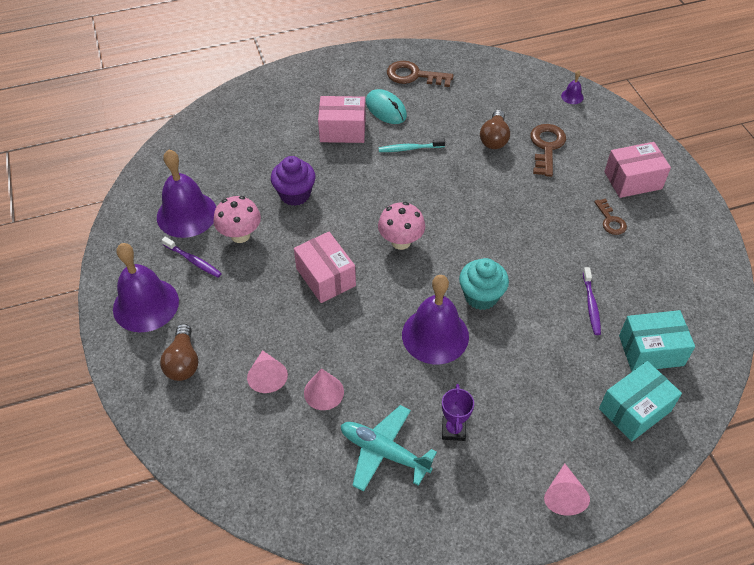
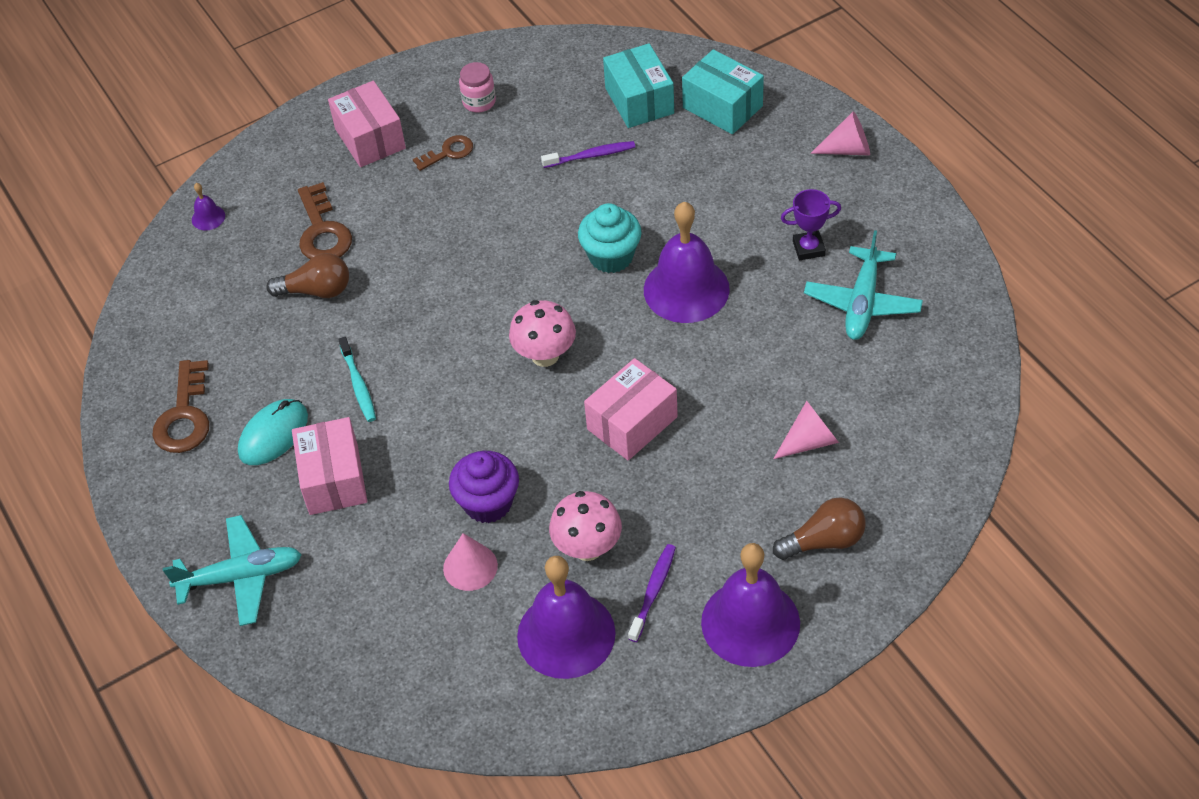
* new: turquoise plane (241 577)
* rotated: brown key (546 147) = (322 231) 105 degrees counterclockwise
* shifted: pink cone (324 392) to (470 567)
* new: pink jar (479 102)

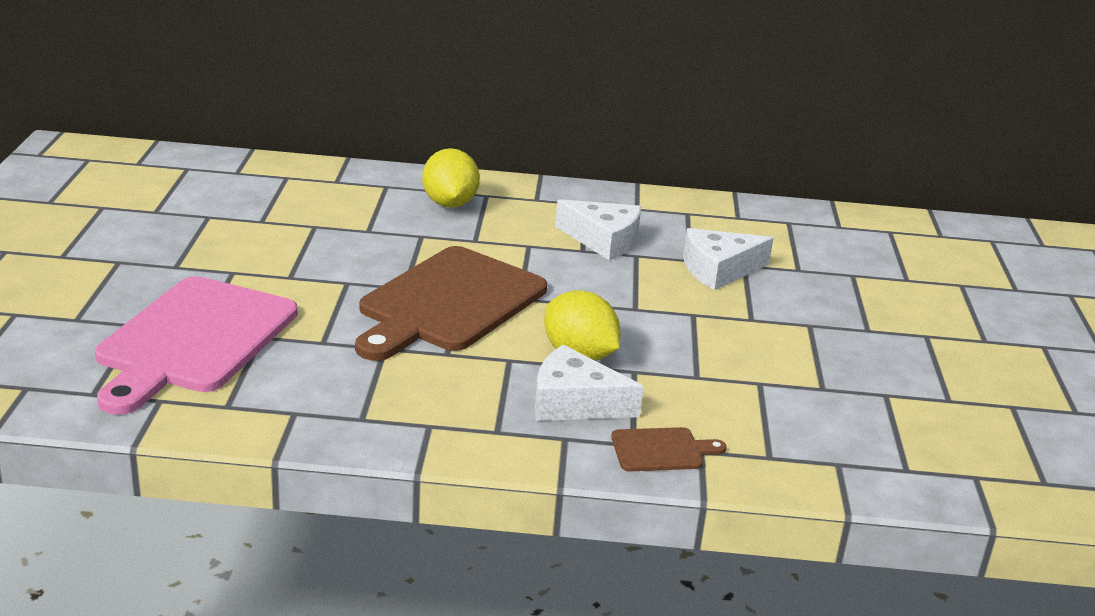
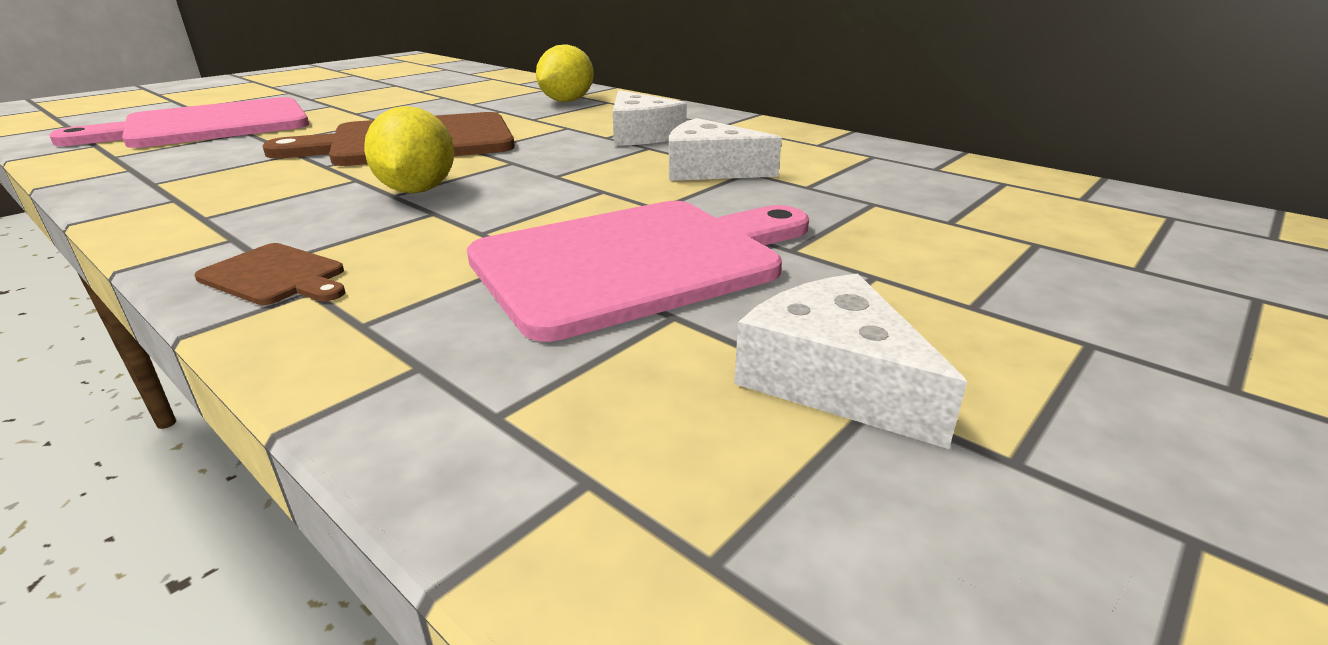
* new: pink cutting board (637 262)
* shifted: white cheese (574 402) to (834 379)

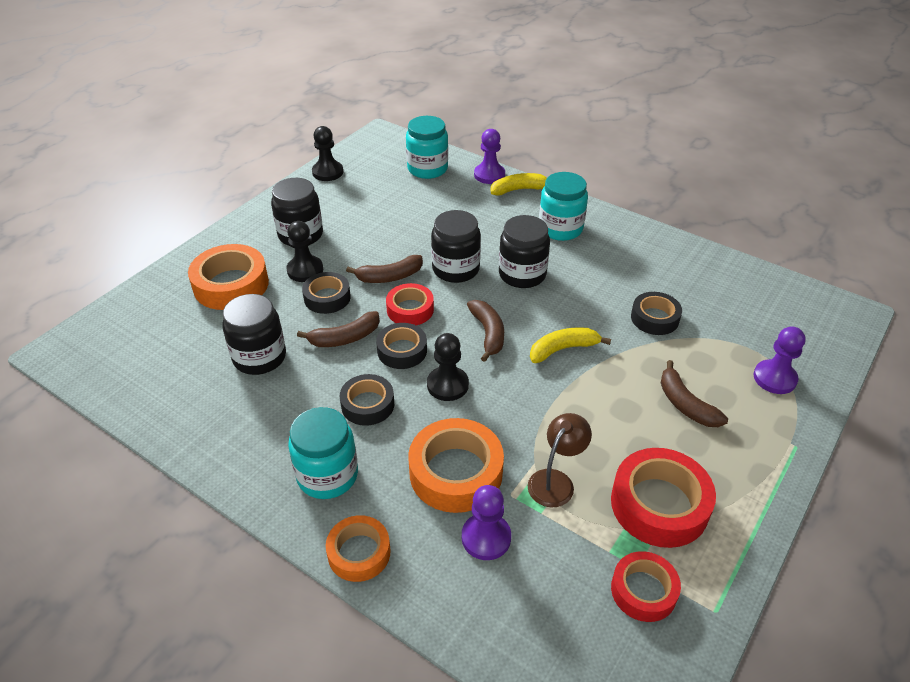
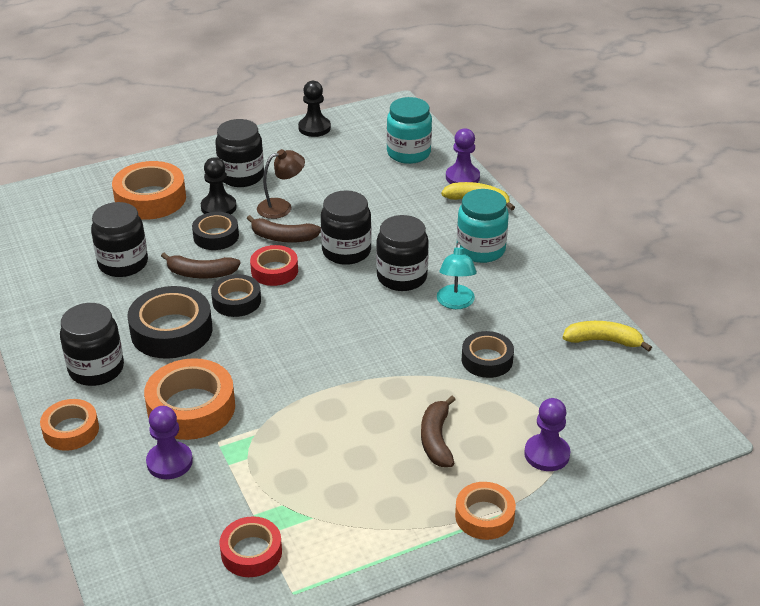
* repainted: turquoise jar (327 475) to black jar (96 369)
* scaled: black tape (367 404) = (171 331) x1.62
* shifted: brown lamp (555 481) to (281 207)
* new: turquoise lamp (455 303)
* new: orange tape (484 516)
* shifted: yellow banana (563 349) to (603 341)
* gone: black pawn (447 385)
* gone: brown banana (488 333)
* gone: red tape (659 504)

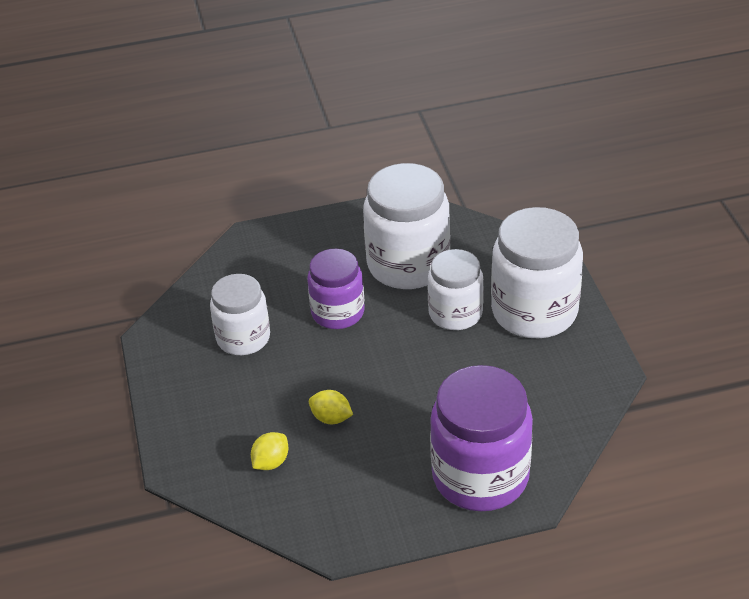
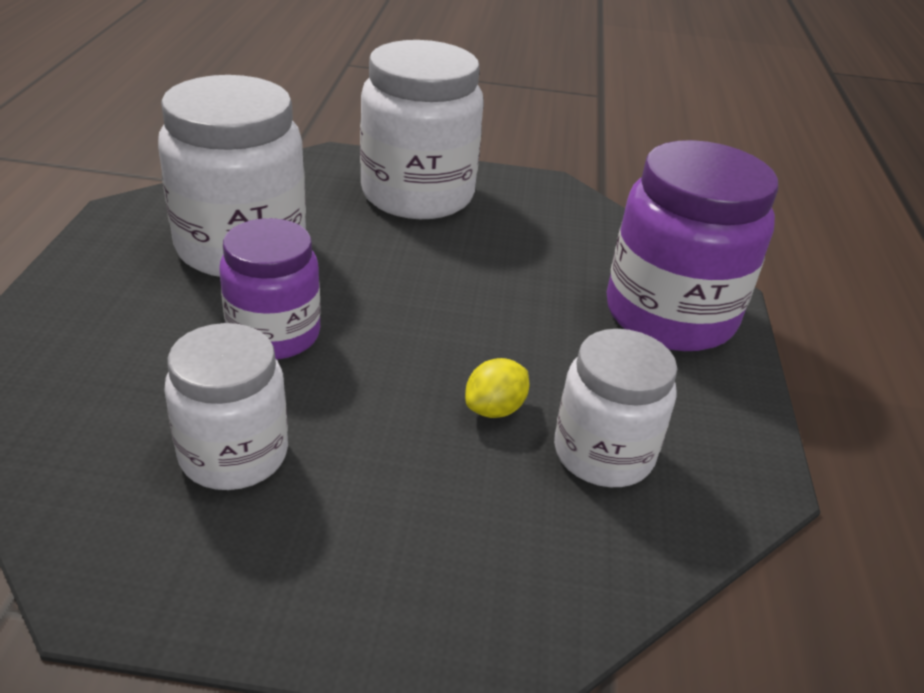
* shifted: white jar (455 313) to (603 453)
* gone: yellow lemon (271 462)

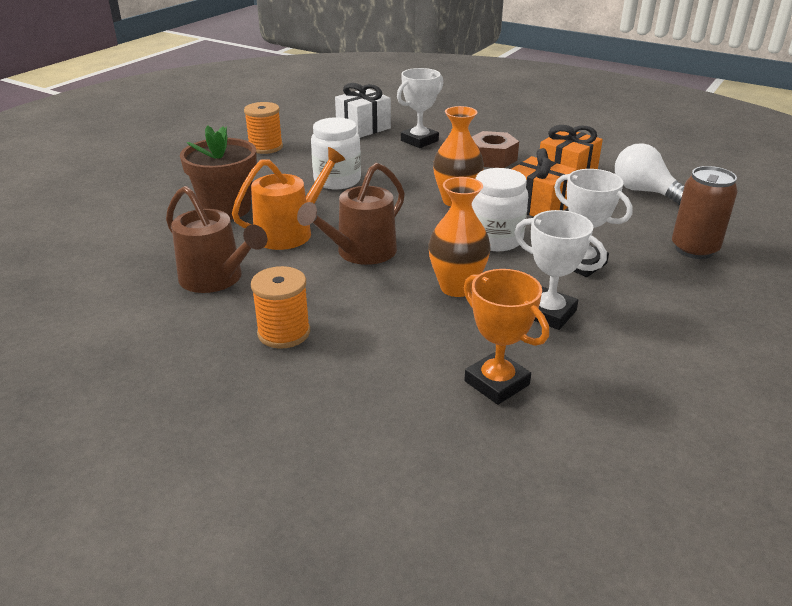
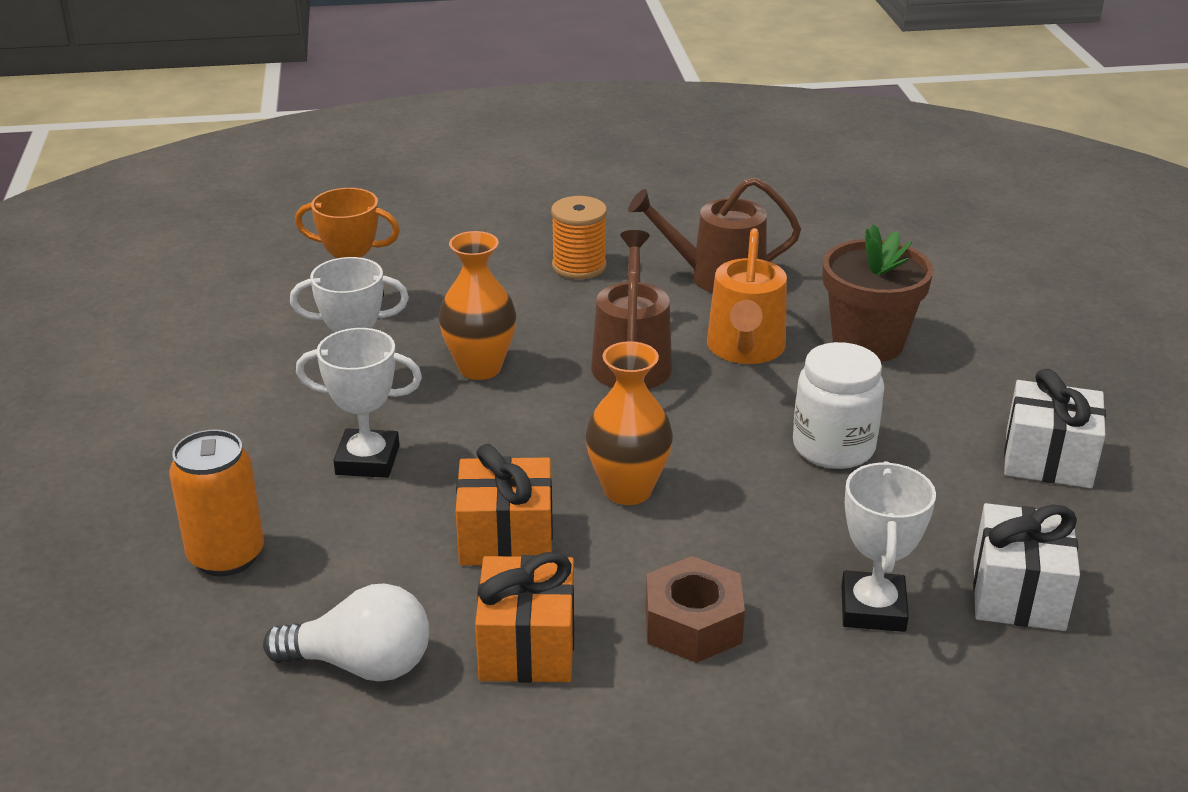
* repainted: brown can (694 249) to orange can (226 556)
* swapped: orange spool (265 147) to white gift (1048 459)
* gone: white jar (495 239)

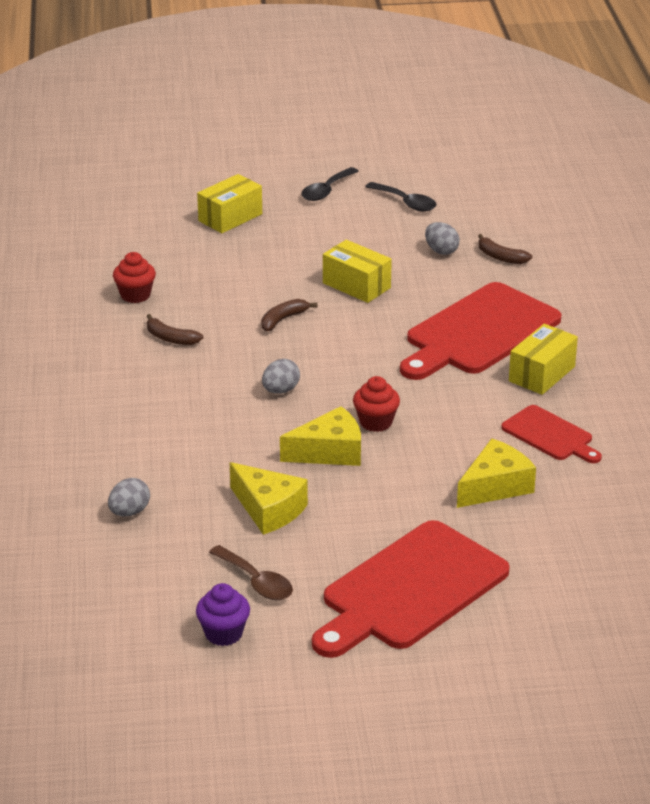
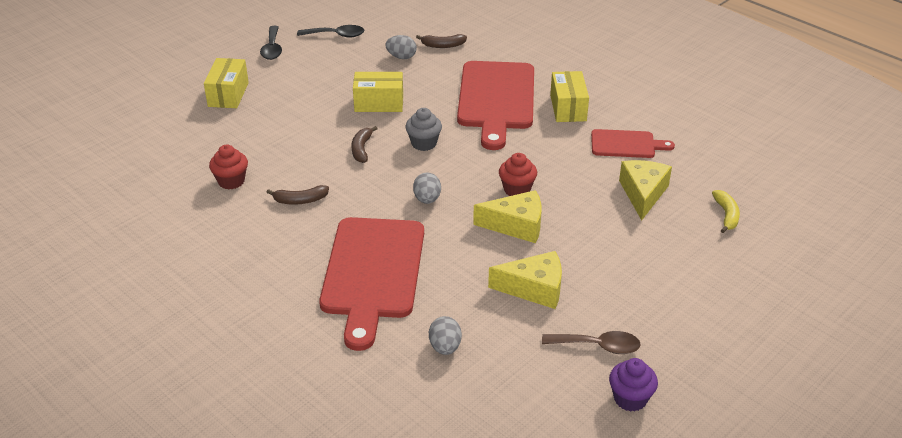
* shifted: red cutting board (410 590) to (372 273)
* new: grey cupcake (424 143)
* rotated: yellow cheese (329 452) = (516 225) 60 degrees clockwise
* new: yellow banana (726 215)

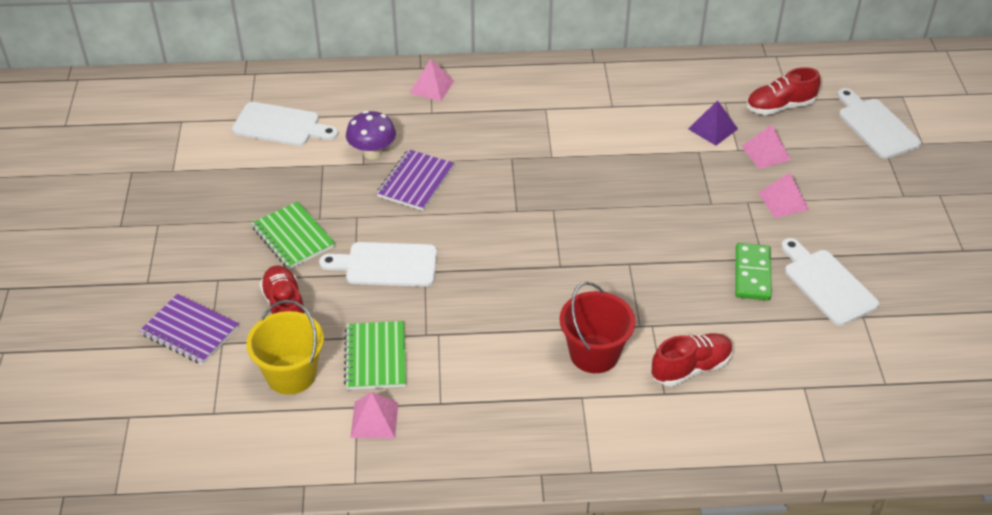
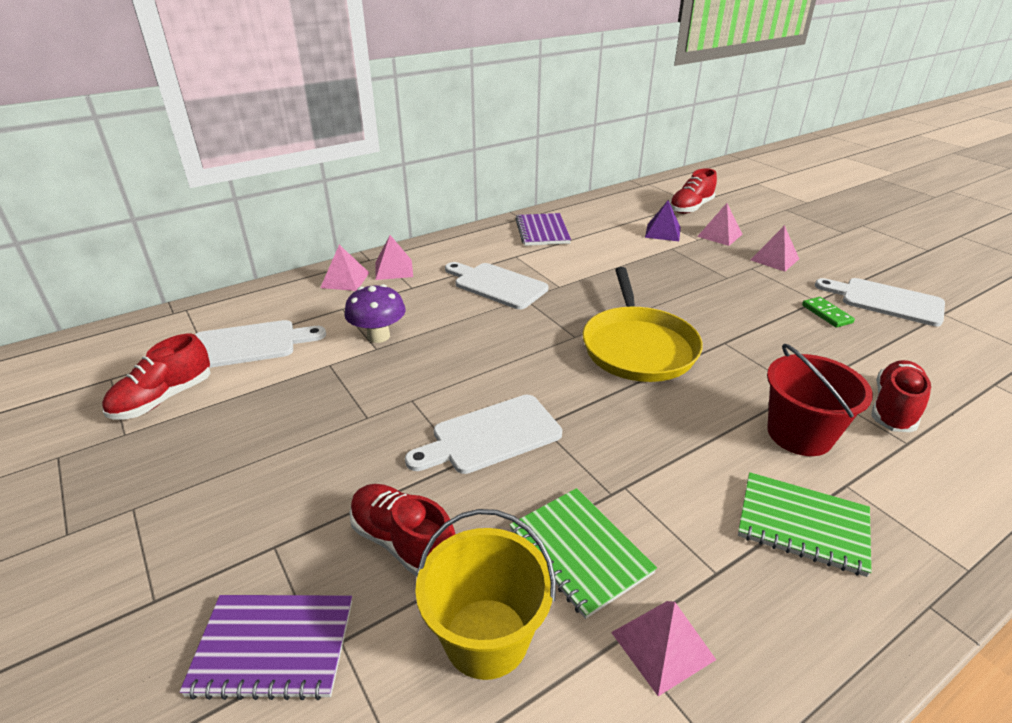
* new: red shoe (163 398)
* new: pink pyramid (345 280)
* shifted: white cutting board (875 126) to (497 285)
* shifted: purple notebook (416 182) to (542 231)
* new: yellow pan (638 347)
* shifted: green notebook (293 237) to (802 525)
* scaled: green domino (752 274) = (826 314) x0.65

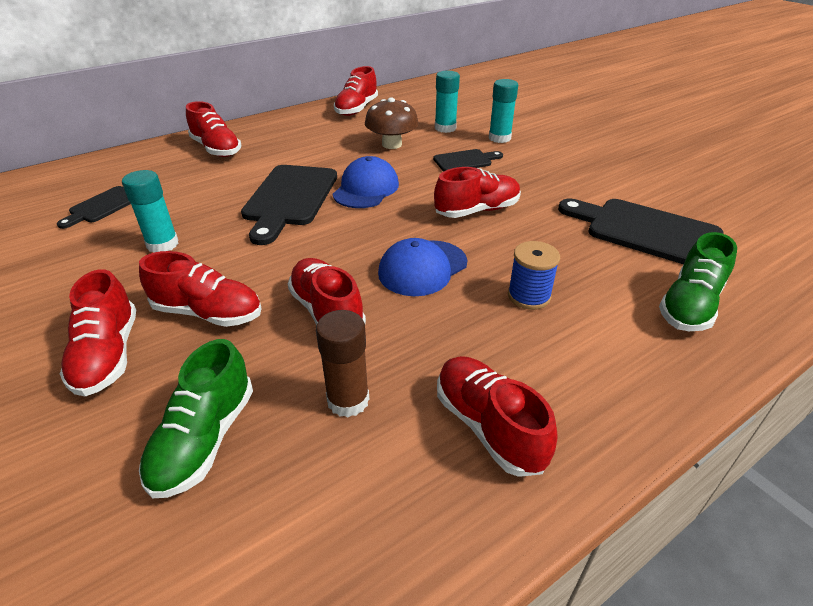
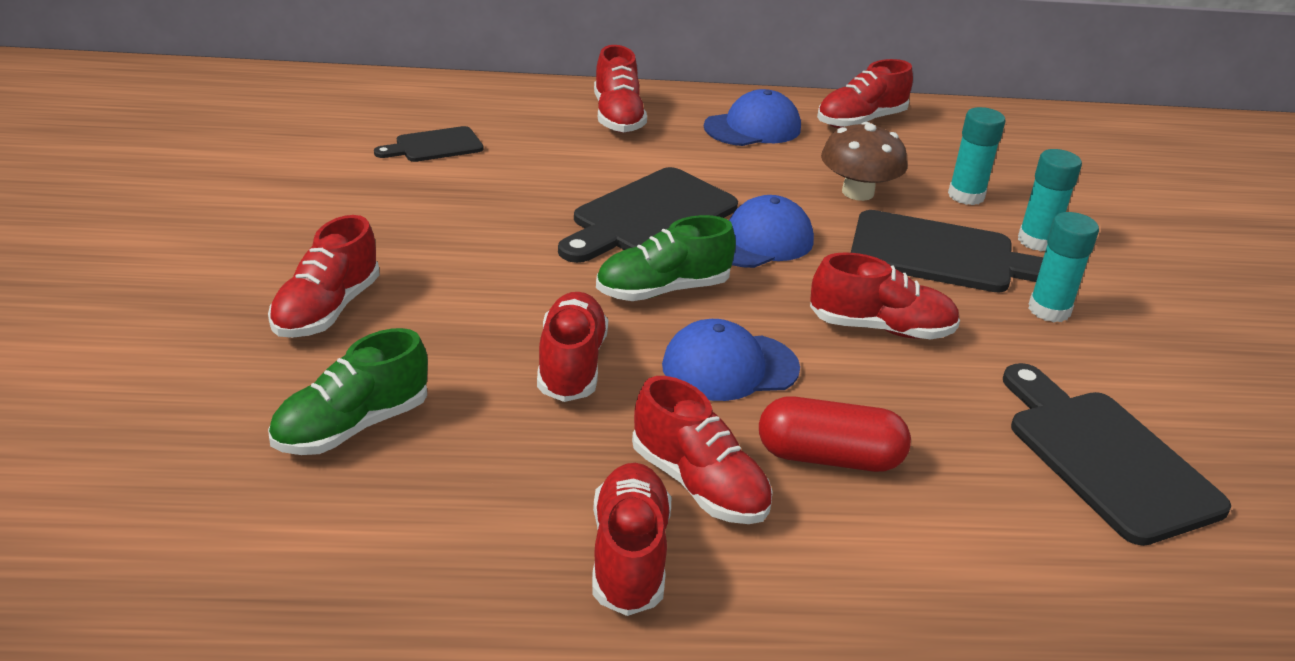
* shifted: green shoe (689 305) to (663 290)
* shifted: red shoe (208 313) to (698 484)
* new: blue cap (753 128)
* swapped: blue spool (529 296) to red capsule (829 458)
* scaled: black cutting board (465 161) = (942 255) x1.83
* shifted: turquoise glue stick (162 244) to (1049 310)
* gone: brown glue stick (348 400)

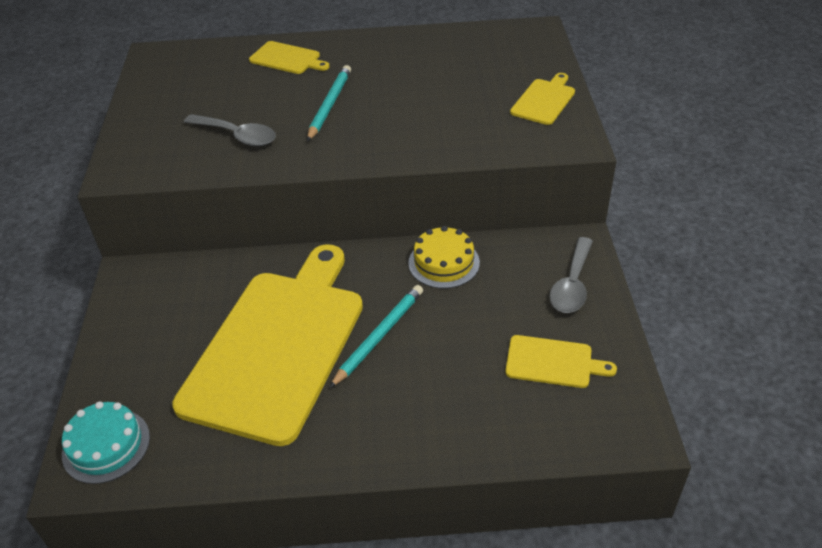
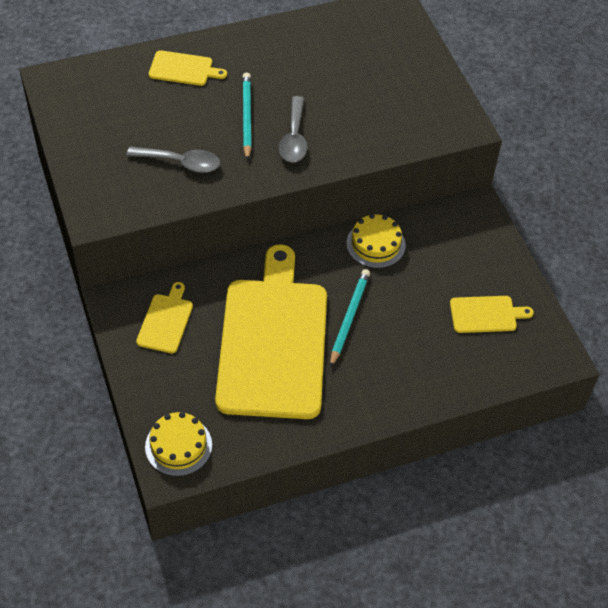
* shifted: yellow cutting board (544 100) to (166 321)
* repainted: turquoise cake (106 445) to yellow cake (178 446)
* shifted: grey spoon (572 284) to (294 138)

